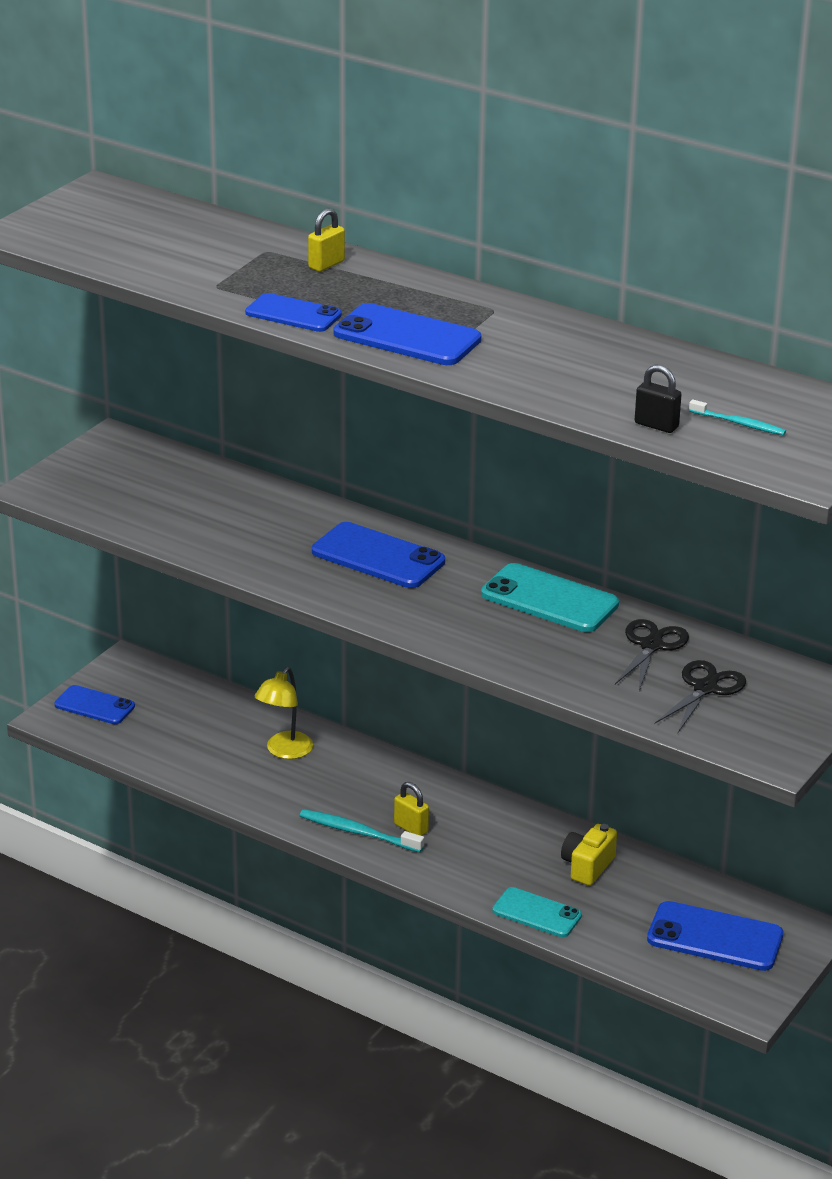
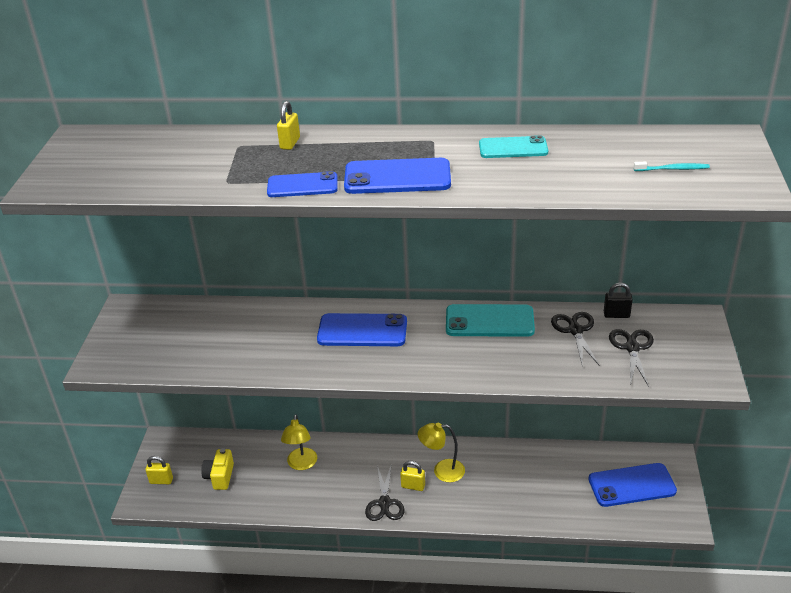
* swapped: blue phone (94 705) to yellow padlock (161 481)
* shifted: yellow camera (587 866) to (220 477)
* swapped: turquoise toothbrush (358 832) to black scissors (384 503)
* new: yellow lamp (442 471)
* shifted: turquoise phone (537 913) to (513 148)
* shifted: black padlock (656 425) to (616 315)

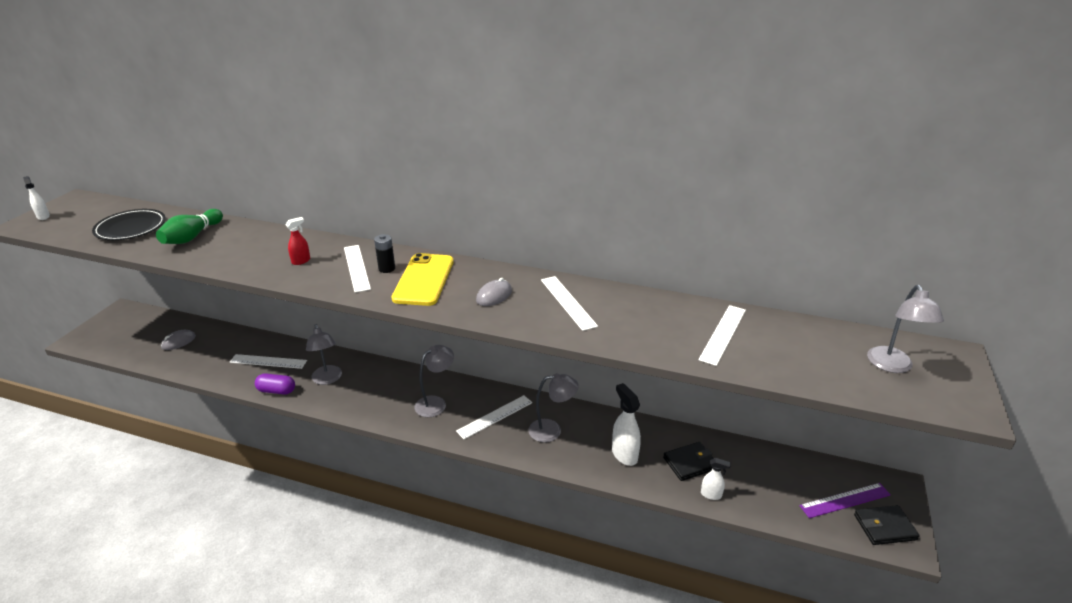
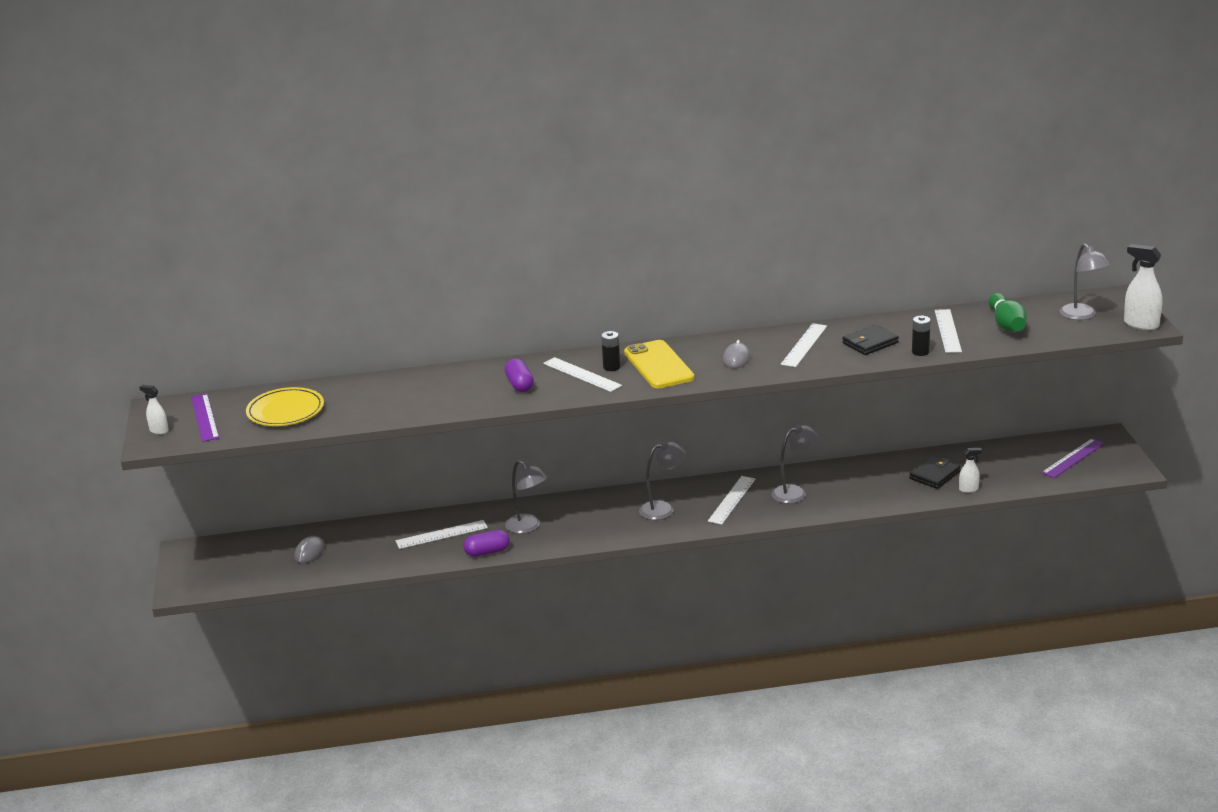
* new: purple ruler (204 417)
* repainted: black plate (131 228) to yellow plate (285 411)
* swapped: red spray bottle (301 261) to purple capsule (519 385)
* rotated: grey lamp (436 403) = (663 509) 45 degrees clockwise
* rotated: white ruler (568 302) = (804 345) 75 degrees clockwise
* shifted: black wallet (884 527) to (870 343)
* new: black battery (920 352)
* shifted: green bowling pin (192 237) to (1006 324)
* shifted: white spray bottle (624 454) to (1140 324)

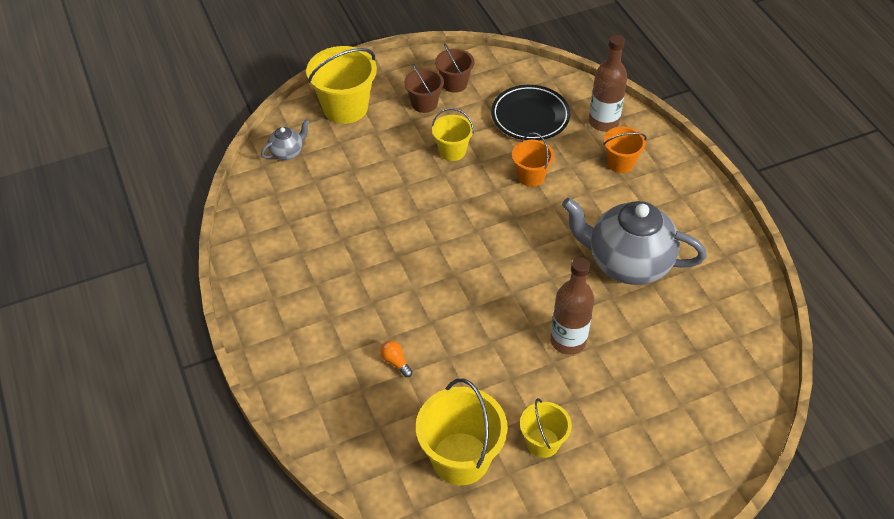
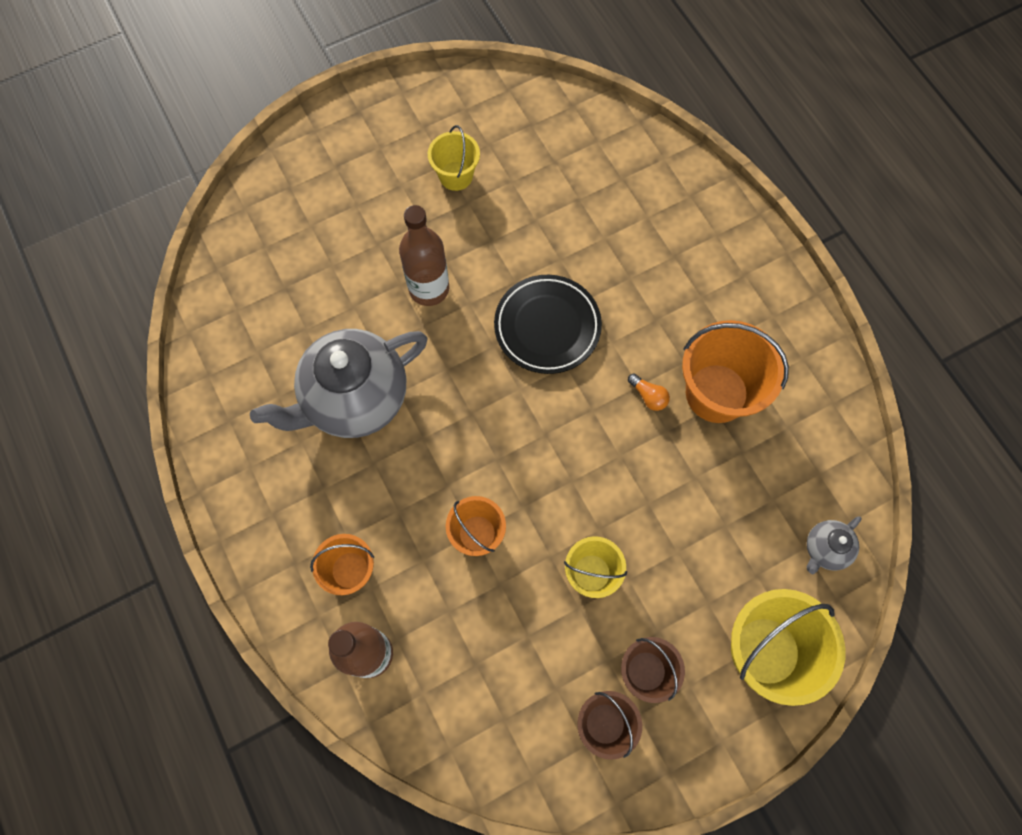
* rotated: grey teapot (627 263) = (354 399) 135 degrees clockwise
* shifted: black plate (530 116) to (547 327)
* shifted: orange light bulb (396 362) to (648 396)
* new: orange bucket (716 393)
* gone: yellow bucket (460 458)

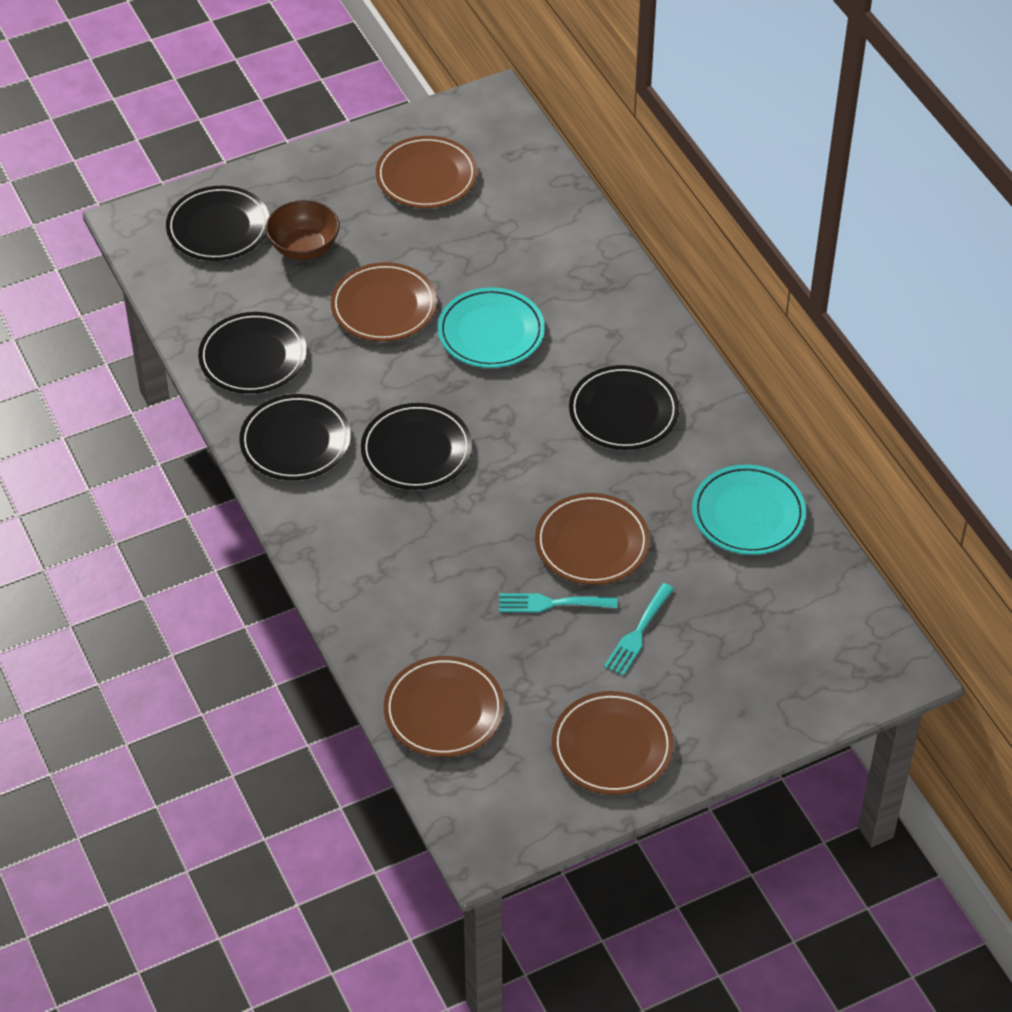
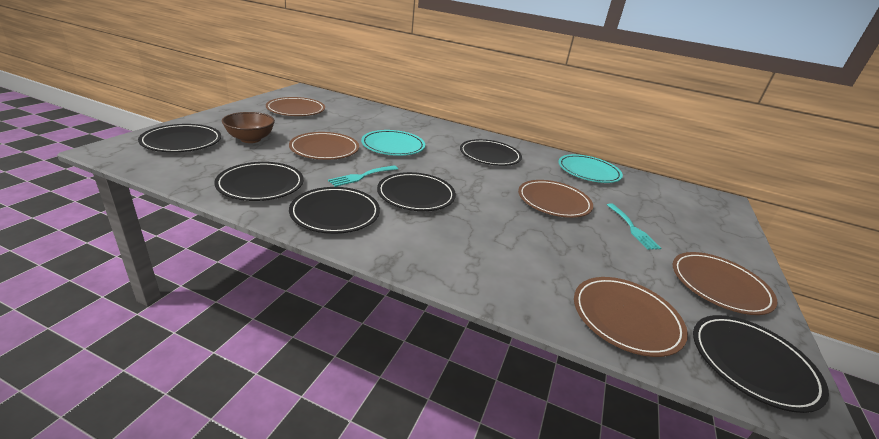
* shifted: turquoise fork (551 603) to (361 176)
* new: black plate (752 364)

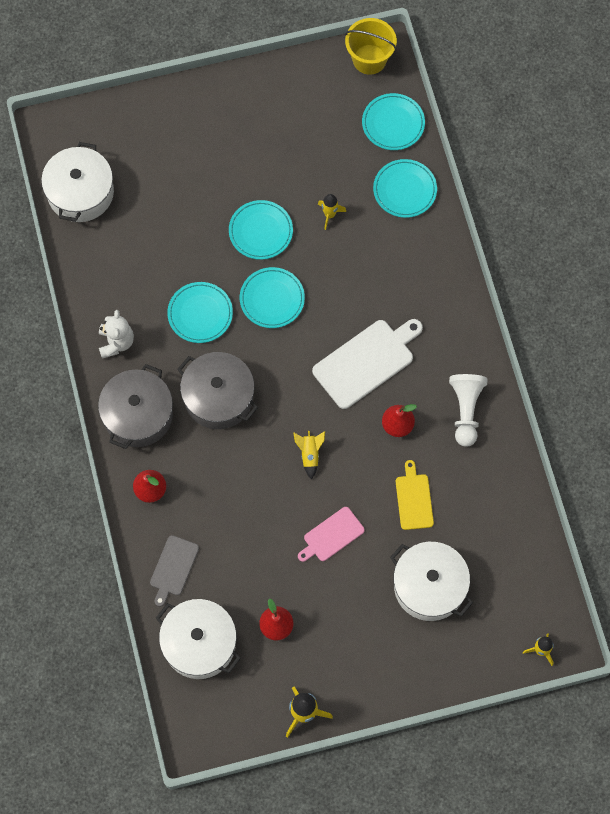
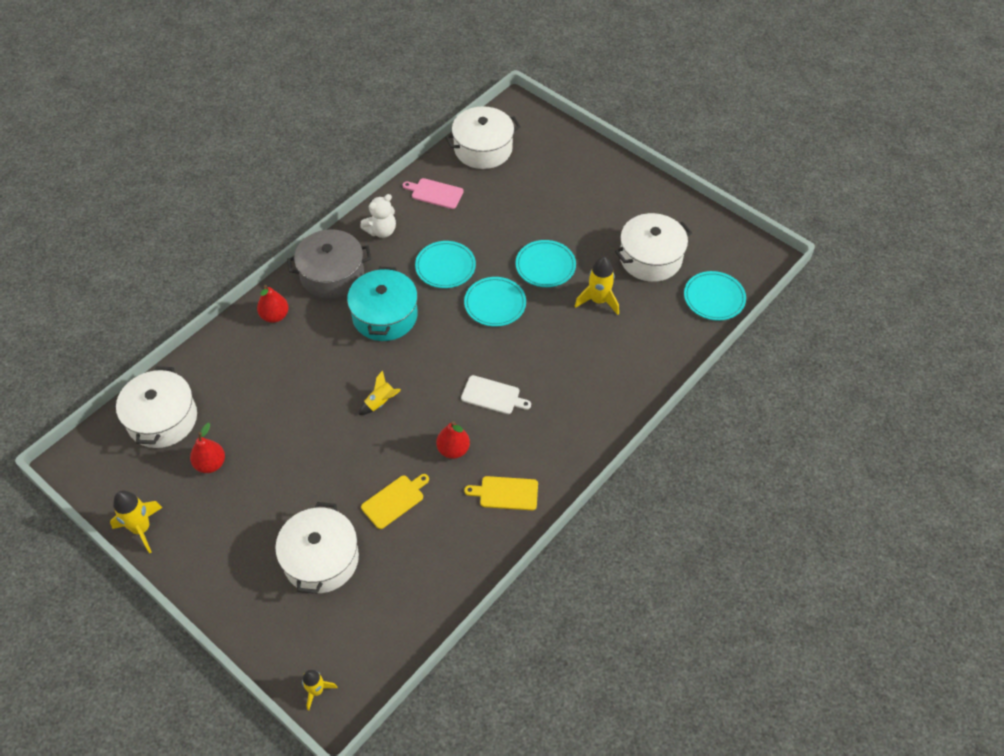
* repainted: grey pot (218 397) to turquoise pot (385 315)
* shifted: pink cutting board (331 535) to (435 193)
* scaled: white cutting board (366 361) = (493 395) x0.58
* swapped: white pawn (466 411) to yellow cutting board (506 493)
* scaled: yellow rocket (329 215) = (598 301) x1.55
* new: white pot (650 258)
* gone: grey cutting board (173 568)
* gone: yellow bucket (369 59)
* gone: turquoise plate (404 190)

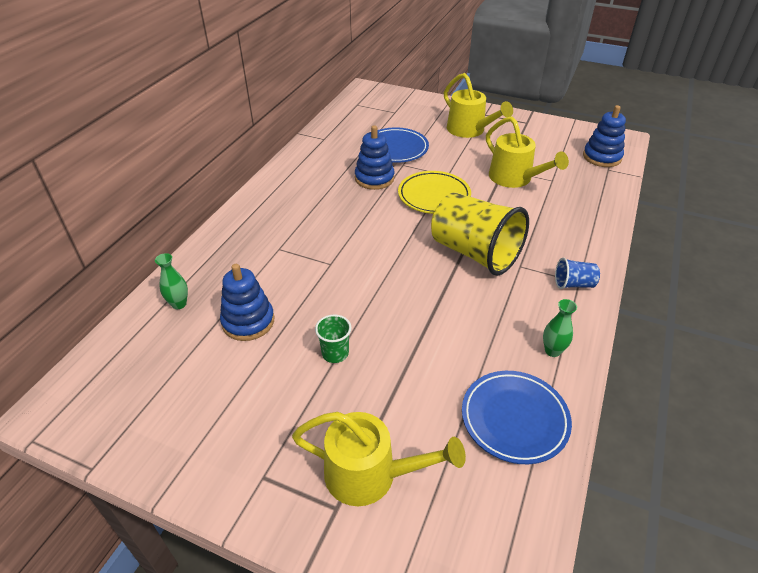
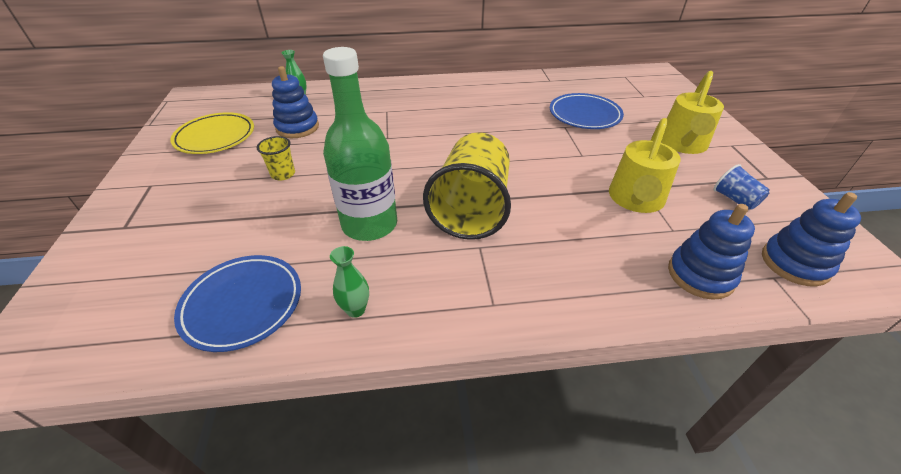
* shifted: yellow plate (434 196) to (215 137)
* repainted: green cup (335 353) to yellow cup (283 174)
* new: green bottle (369 224)
* shifted: blue stacking toy (374 178) to (700 275)
* shifted: blue cup (573 284) to (734 199)
* gone: yellow watering can (371 475)

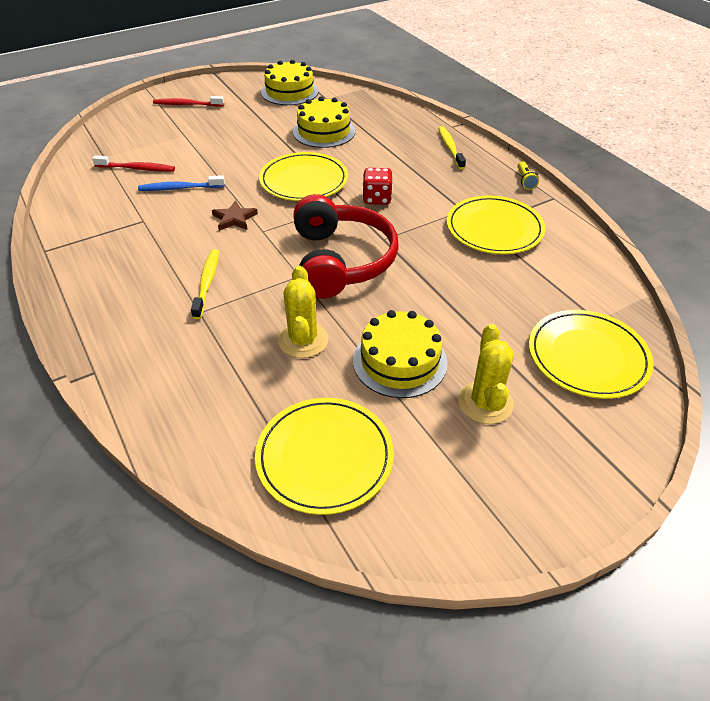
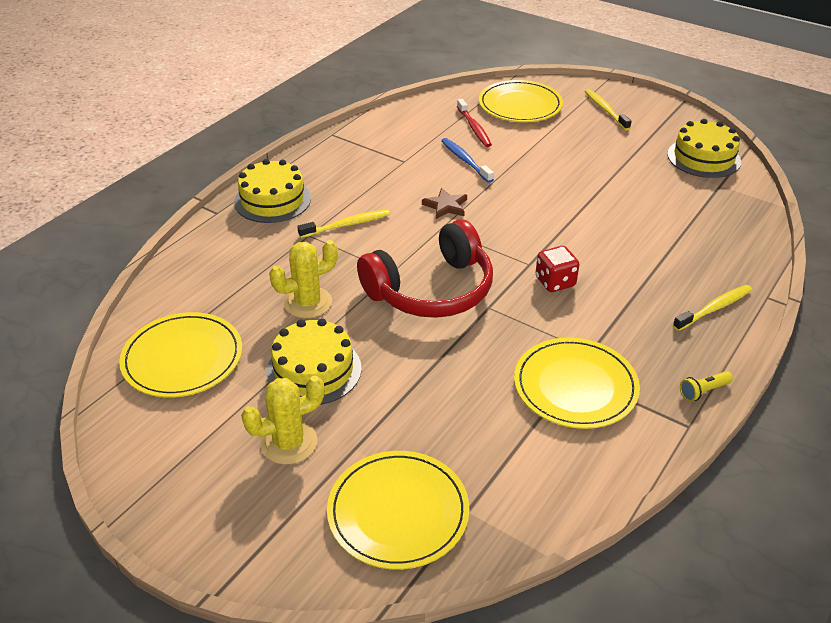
* shifted: yellow cake (324 131) to (272 200)
* shifted: yellow plate (304 180) to (520 105)
* repainted: red toothbrush (187 104) to yellow toothbrush (605 110)

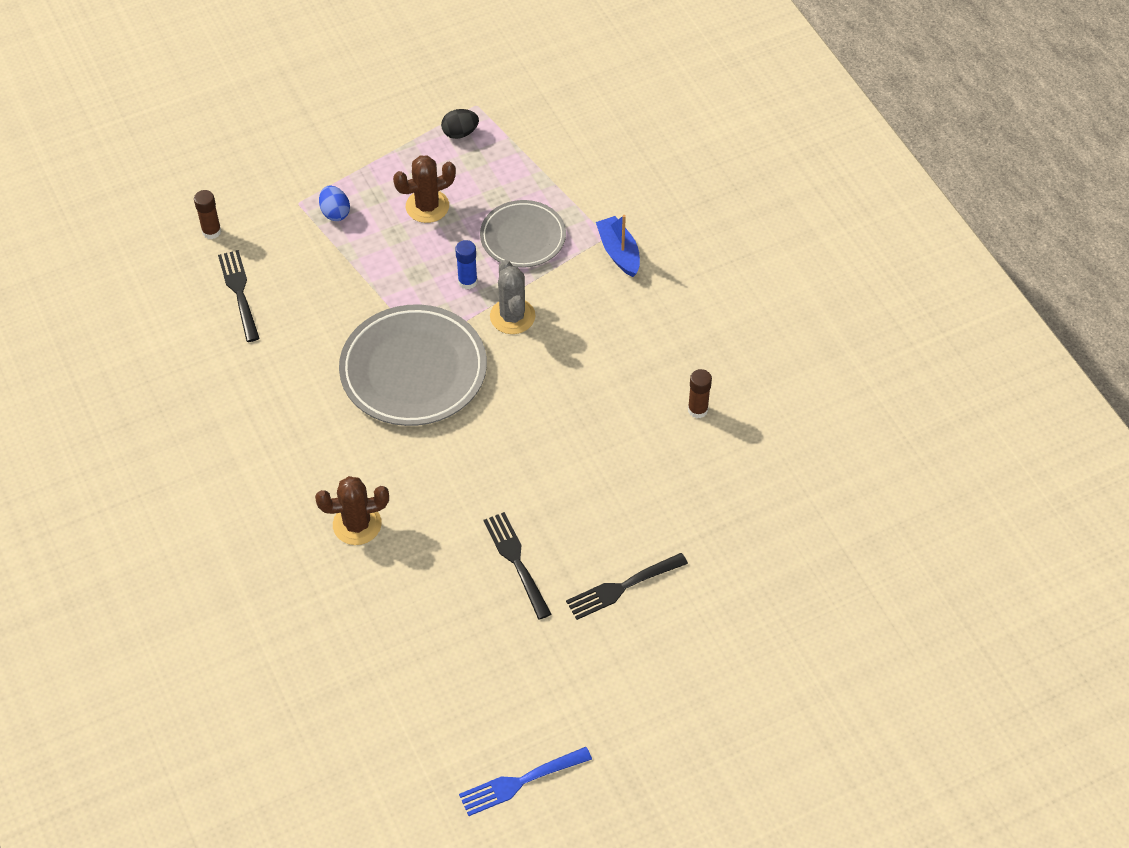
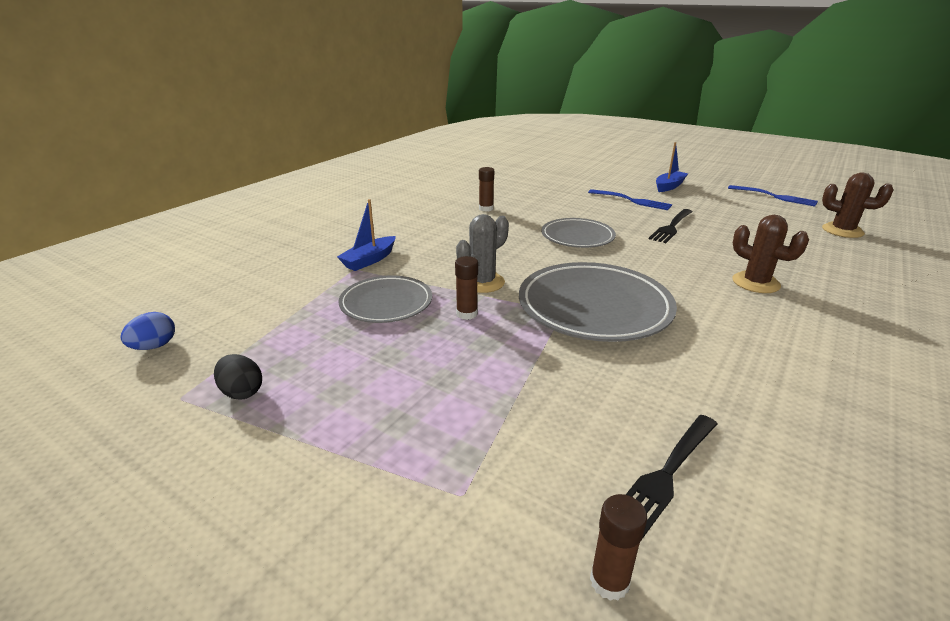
* shifted: blue egg (335 213) to (154 346)
* repainted: blue glue stick (467 281) to brown glue stick (467 314)
* new: grey plate (577 237)
* repainted: black fork (622 587) to blue fork (632 200)
* new: blue boat (669 186)
* shifted: brown cactus (427 206) to (842 231)

